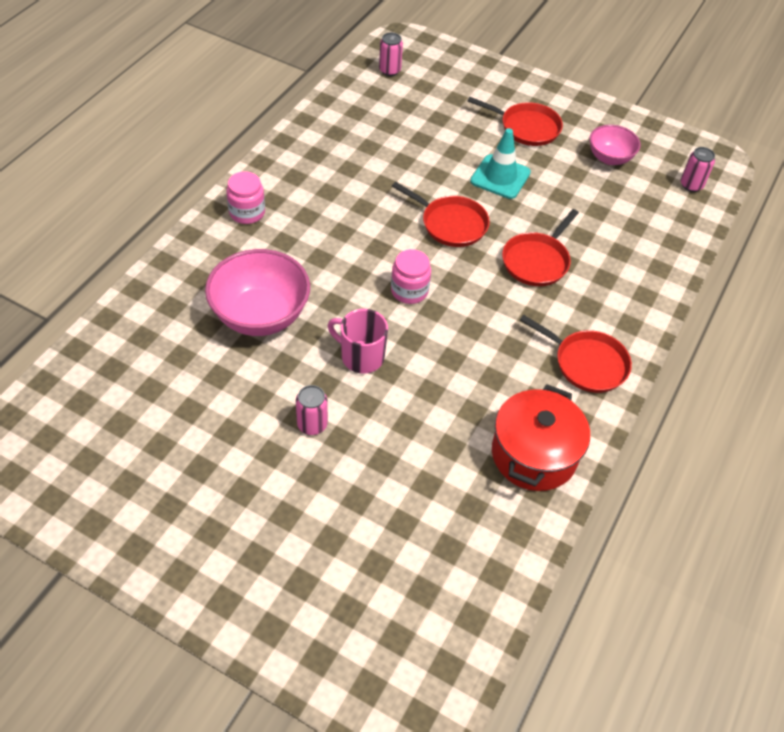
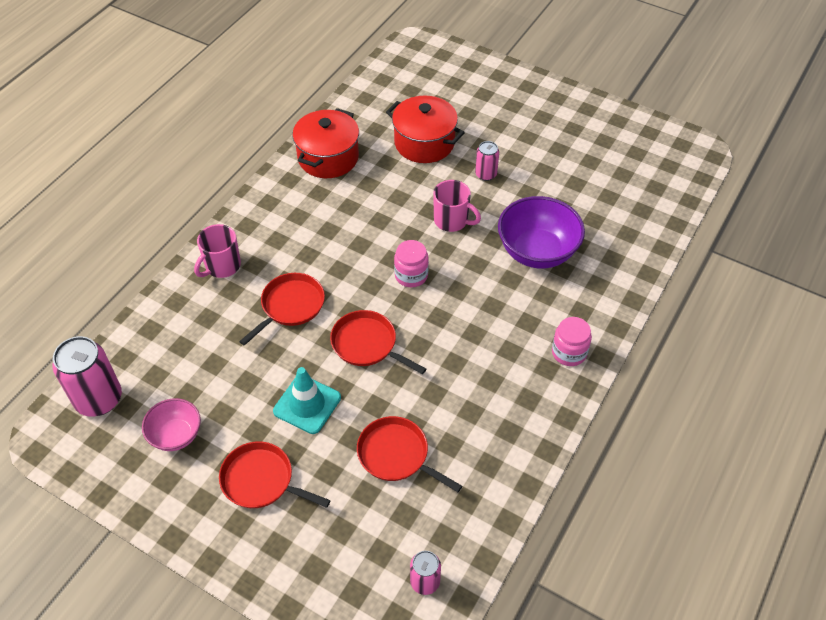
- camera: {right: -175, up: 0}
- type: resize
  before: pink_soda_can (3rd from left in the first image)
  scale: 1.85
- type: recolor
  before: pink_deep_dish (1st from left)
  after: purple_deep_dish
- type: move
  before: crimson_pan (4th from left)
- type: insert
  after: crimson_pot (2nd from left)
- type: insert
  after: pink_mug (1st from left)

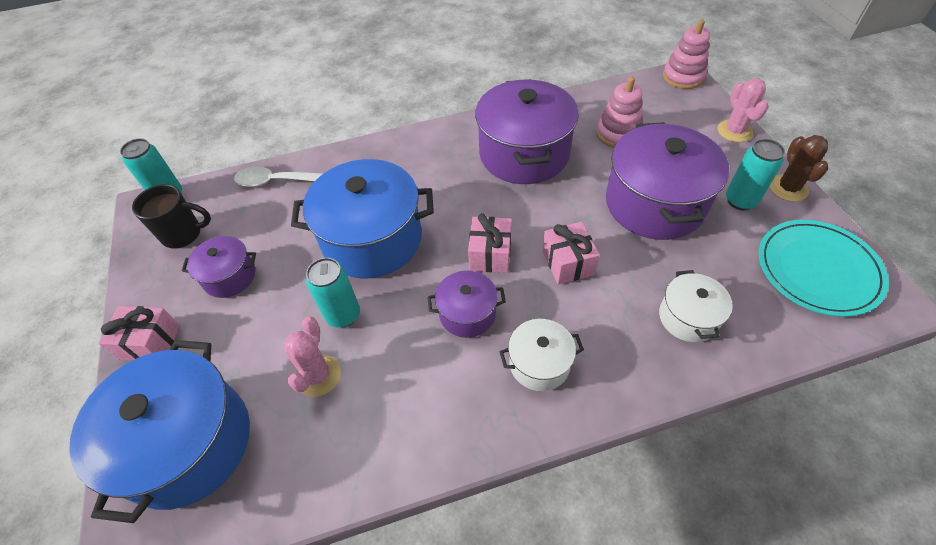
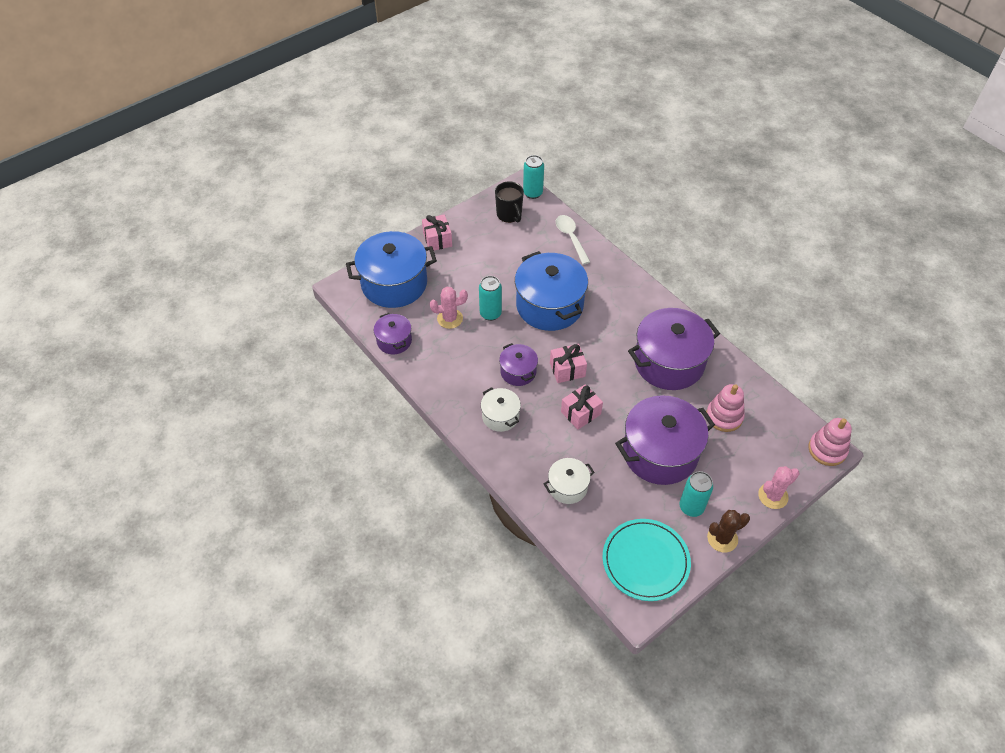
- camera: {right: 65, up: 0}
- type: move
  before: purple_pot (1st from left)

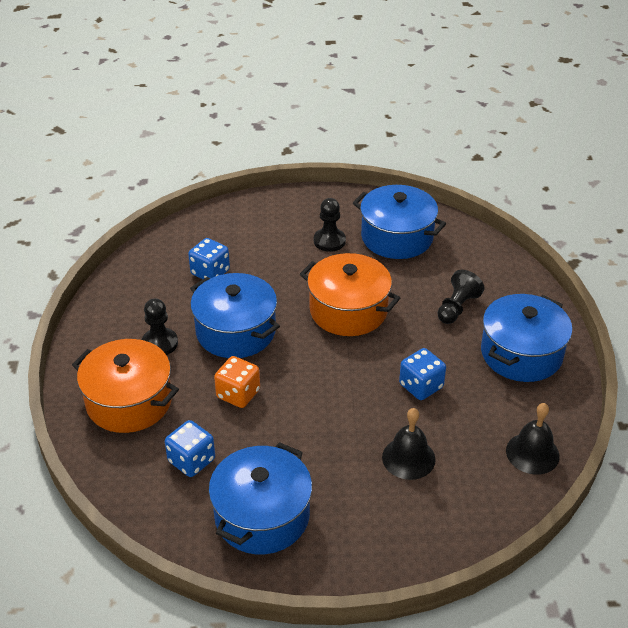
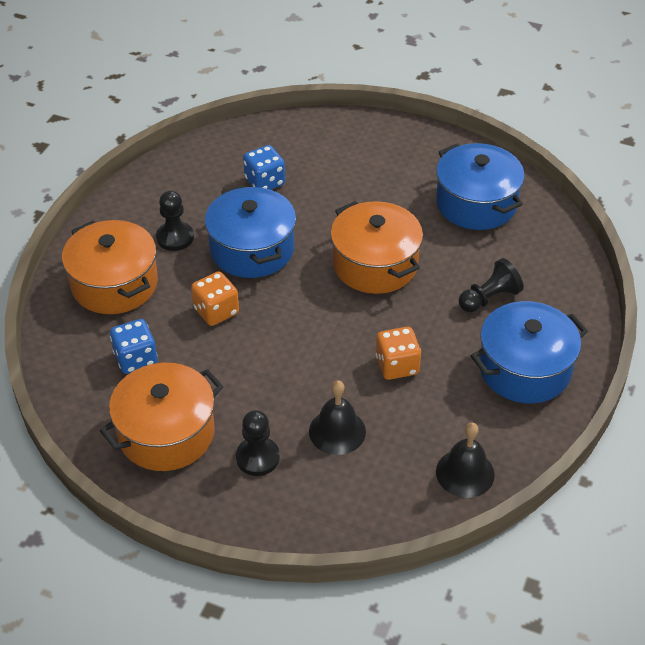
- camera: {right: 25, up: 5}
- type: move
  before: ebony_chess_pawn (2nd from left)
- type: recolor
  before: cobalt_game_die (3rd from left)
  after: bright_orange_game_die (2nd from left)
- type: recolor
  before: cobalt_pot (2nd from left)
  after: bright_orange_pot (2nd from left)

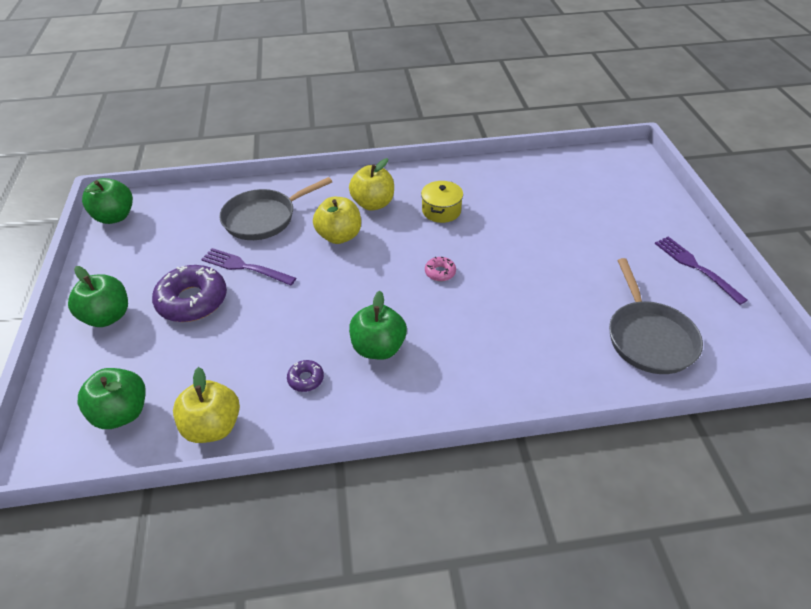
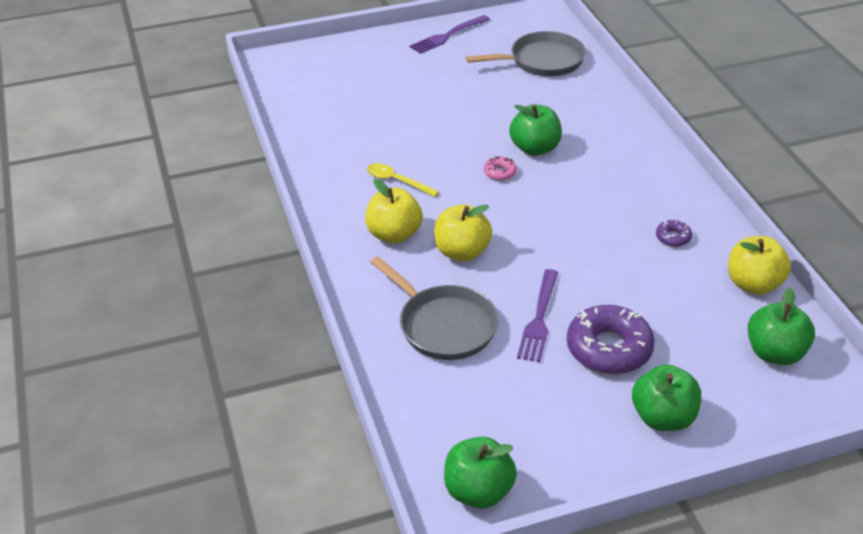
- camera: {right: -100, up: -5}
- type: replace
  before: yellow_pot
  after: yellow_tablespoon
- type: move
  before: green_apple (4th from left in the first image)
  after: green_apple (2nd from left)

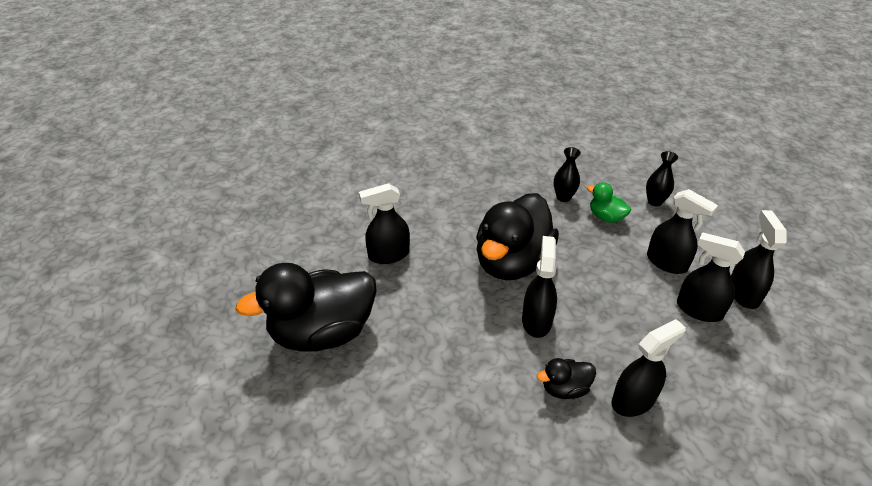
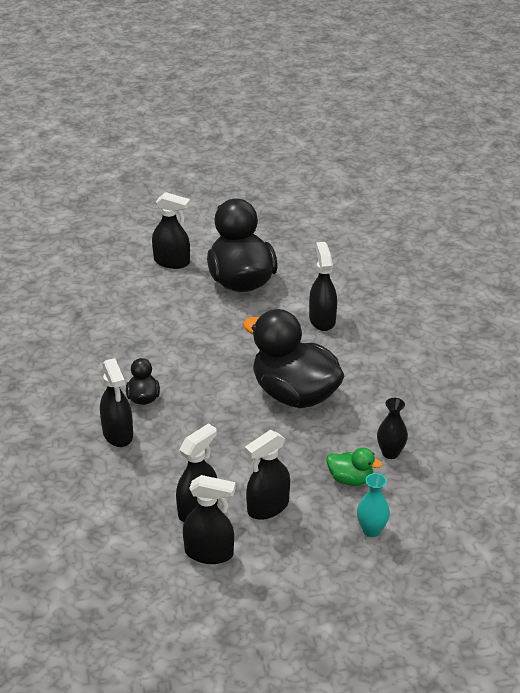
- camera: {right: 100, up: -5}
- type: recolor
  before: ebony_vase (2nd from left)
  after: teal_vase
- type: rotate
  before: green_rubber_duck
  turn: 60
- type: move
  before: ebony_sprayer (2nd from left)

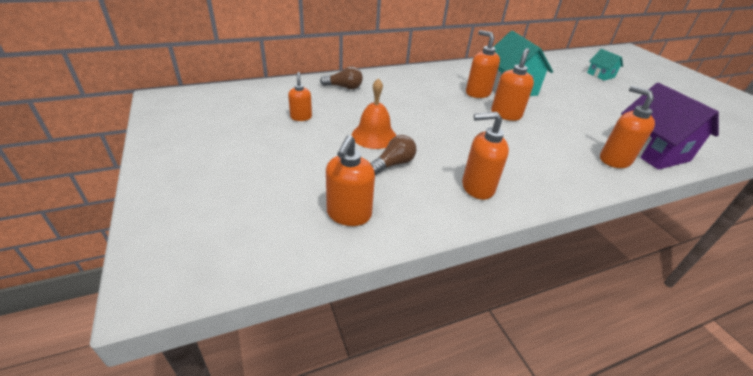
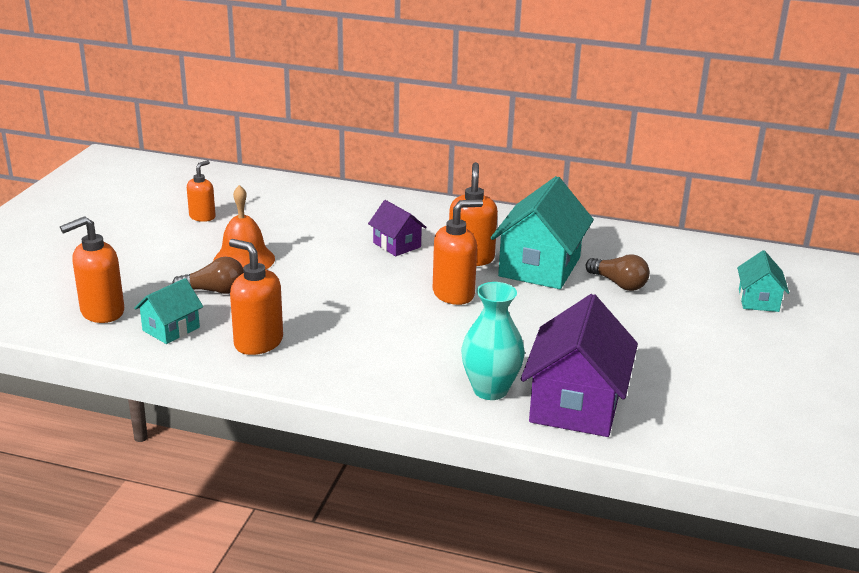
- camera: {right: 40, up: -10}
- type: move
  before: russet_light_bulb (1st from left in the first image)
  after: russet_light_bulb (2nd from left)
- type: replace
  before: bright_orange_soap_pump (6th from left)
  after: teal_vase
- type: insert
  after: purple_toy_house (1st from left)
- type: insert
  after: teal_toy_house (1st from left)

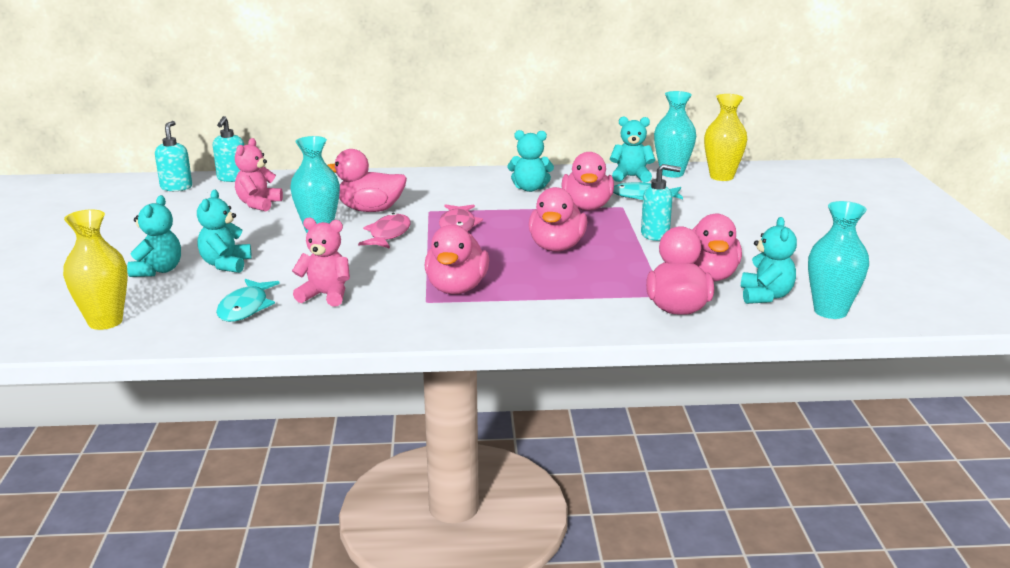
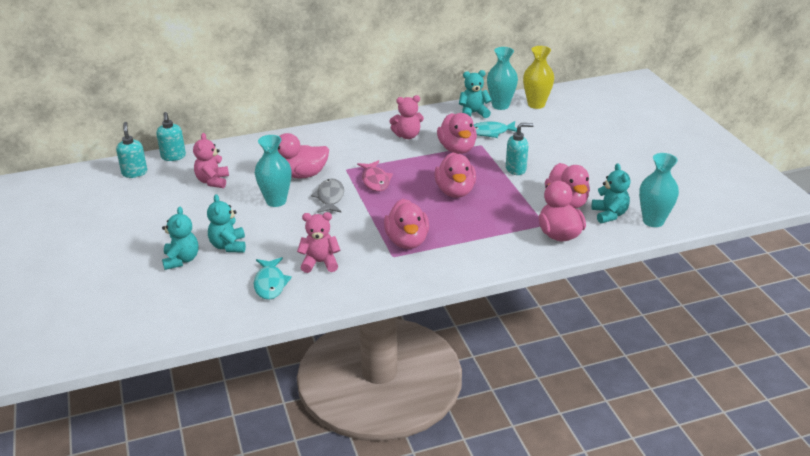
- camera: {right: -15, up: 10}
- type: recolor
  before: teal_teddy (3rd from left)
  after: pink_teddy (3rd from left)
- type: delete
  before: yellow_vase (1st from left)
- type: recolor
  before: pink_fish (1st from left)
  after: grey_fish

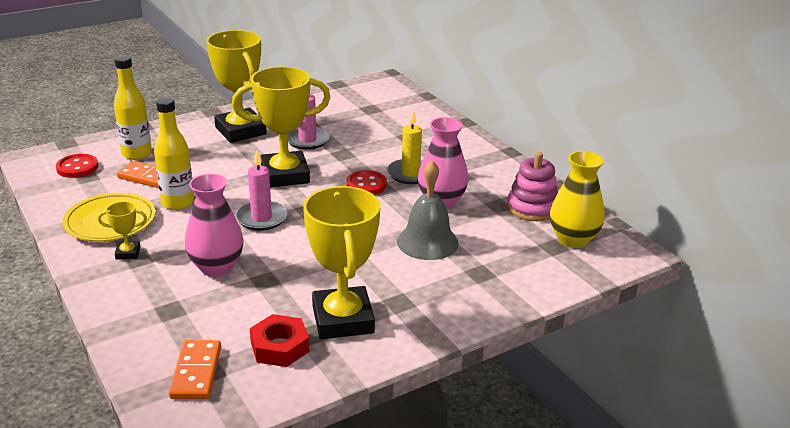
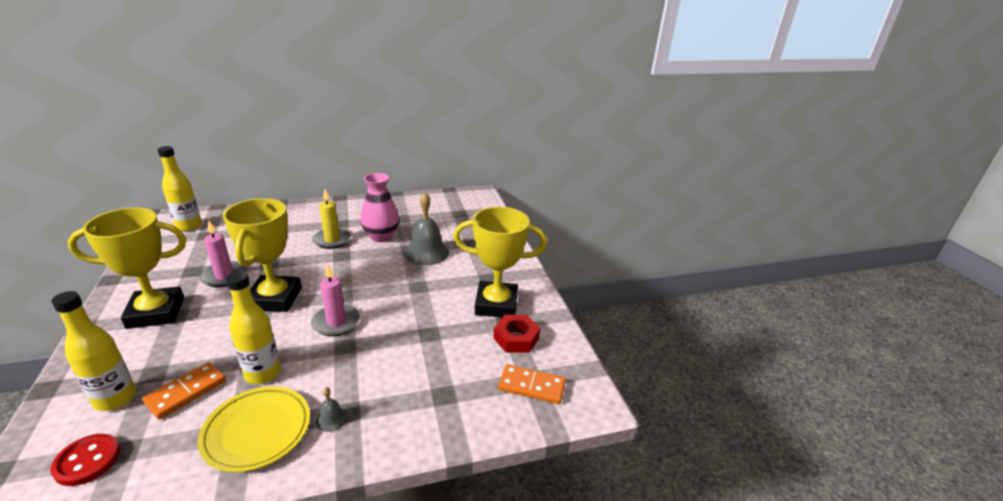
- camera: {right: -75, up: 0}
- type: delete
  before: yellow_vase
- type: delete
  before: pink_ring_stacker
- type: delete
  before: crimson_button (2nd from left)
- type: delete
  before: pink_vase (1st from left)
- type: replace
  before: yellow_trophy (1st from left)
  after: grey_bell (1st from left)
- type: insert
  after: yellow_bottle (2nd from left)

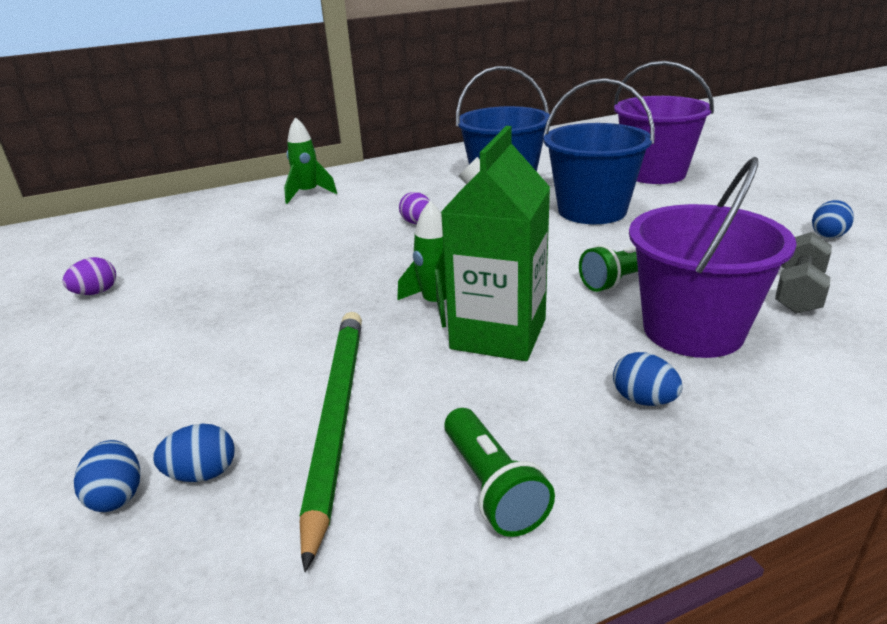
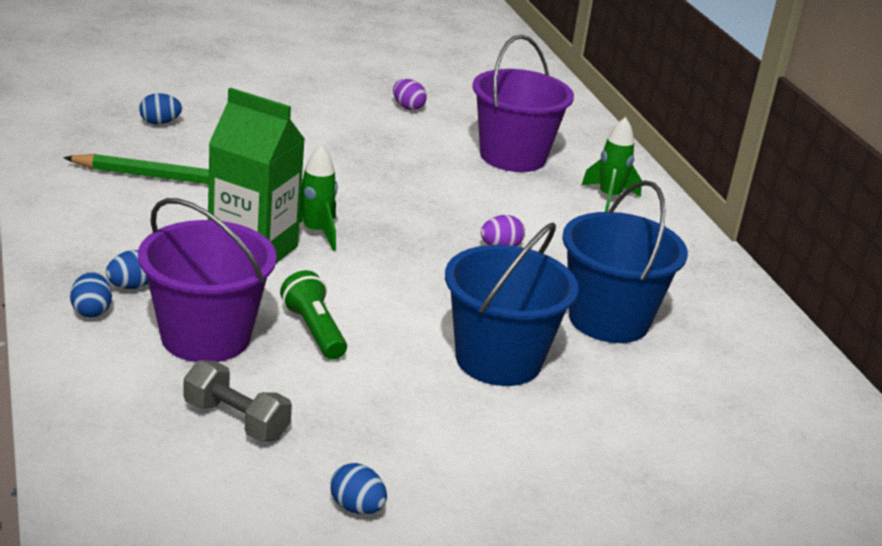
- camera: {right: 90, up: 0}
- type: move
  before: purple_bucket (1st from left in the first image)
  after: purple_bucket (2nd from left)
- type: delete
  before: green_torch (1st from left)
- type: move
  before: cobalt_toy_egg (2nd from left in the first image)
  after: cobalt_toy_egg (1st from left)

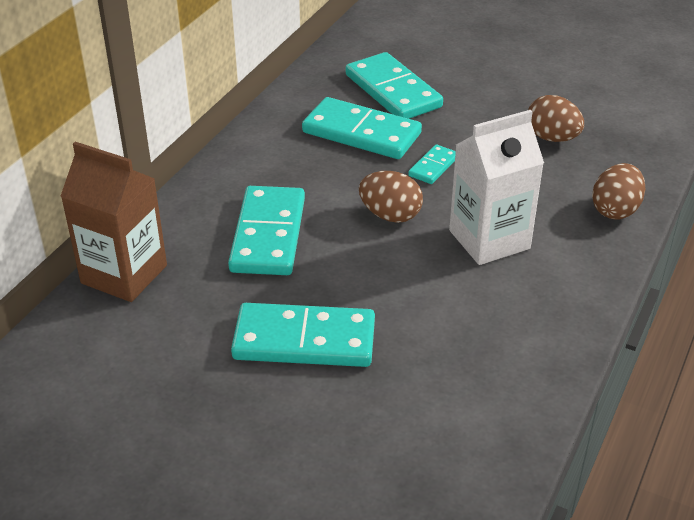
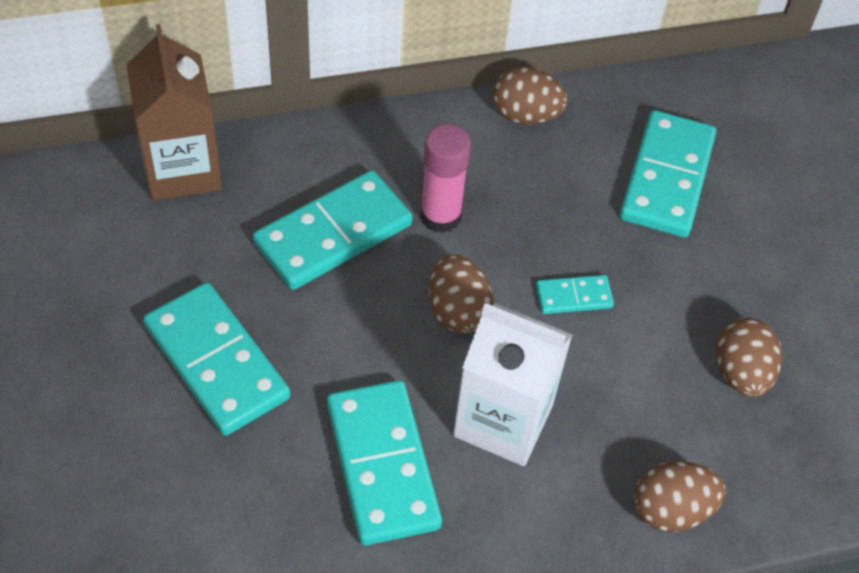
- camera: {right: 45, up: 15}
- type: move
  before: teal_domino_tile (3rd from left)
- type: insert
  after: russet_toy_egg (2nd from left)
- type: insert
  after: pink_glue_stick

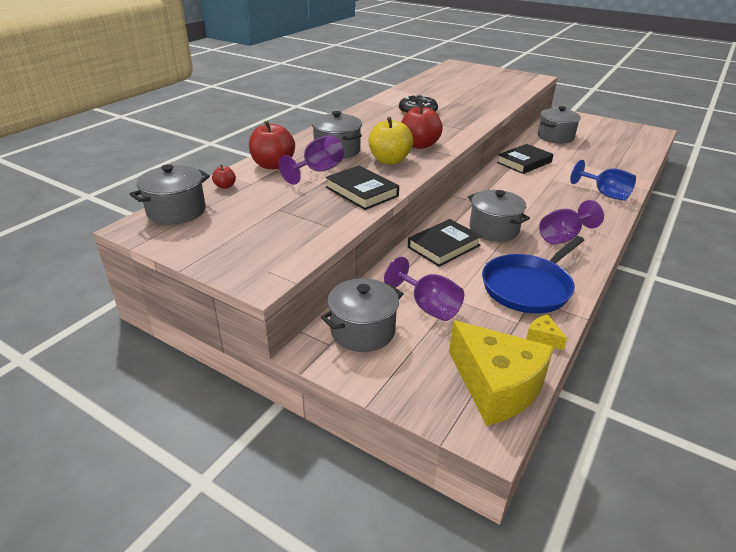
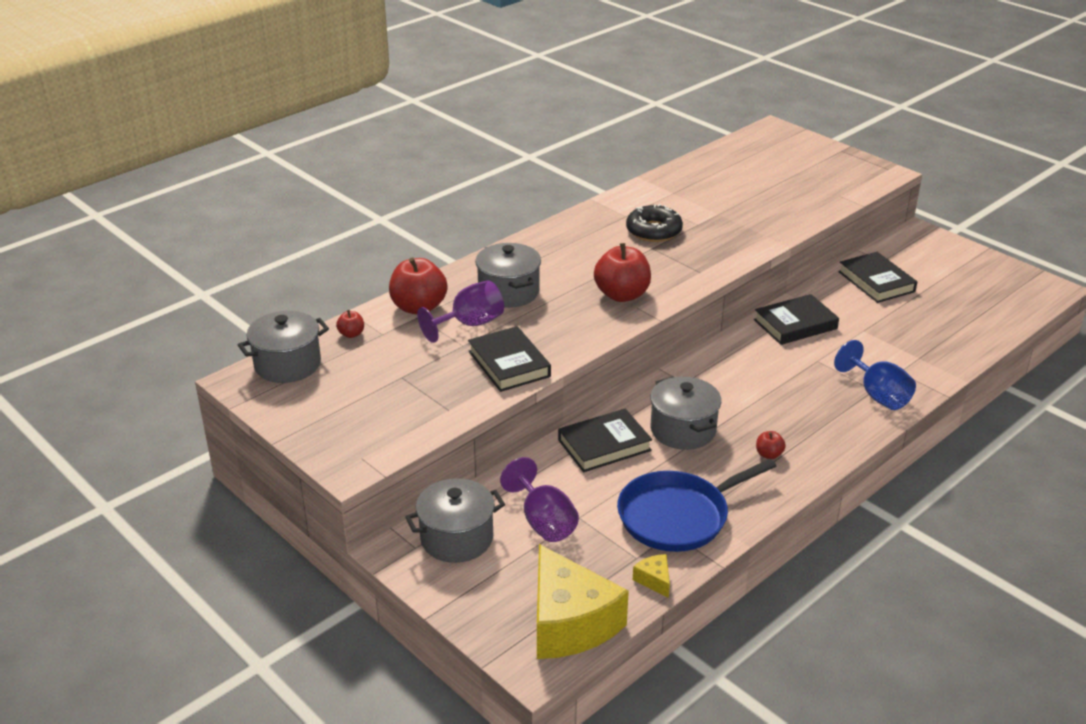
- camera: {right: 15, up: 0}
- type: replace
  before: grey_pot (5th from left)
  after: ebony_book (4th from left)
- type: delete
  before: yellow_apple
- type: replace
  before: purple_chalice (3rd from left)
  after: crimson_apple (4th from left)

